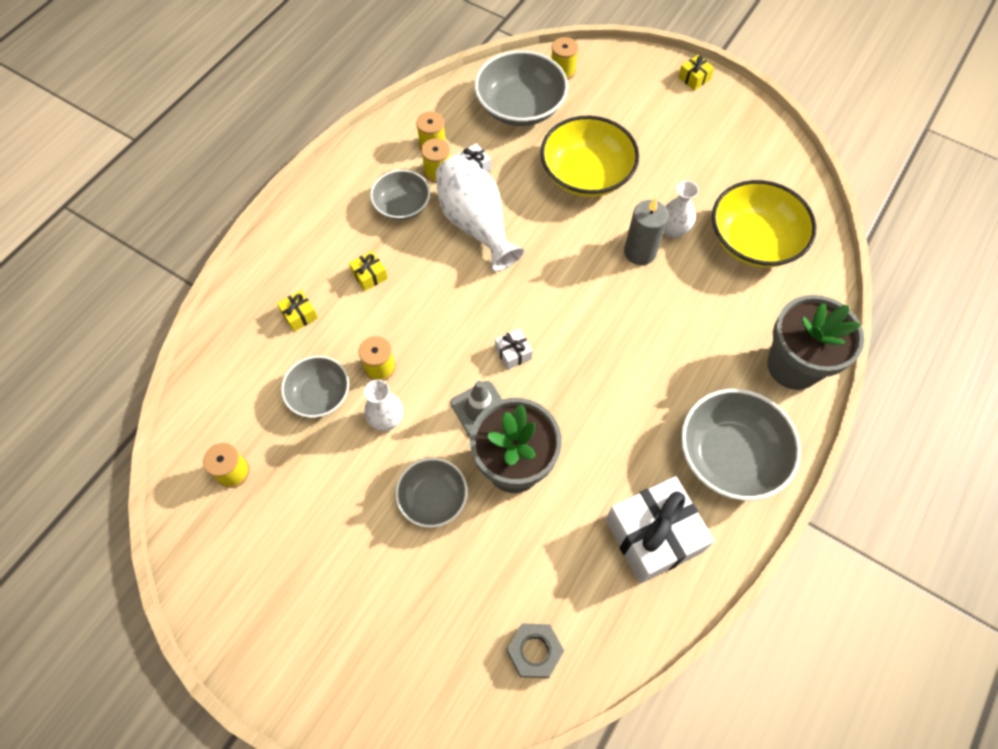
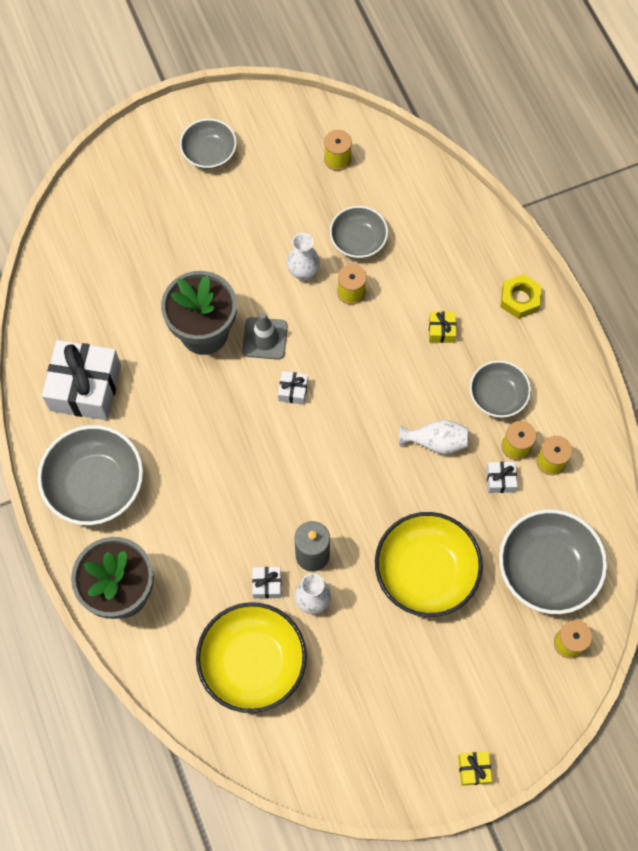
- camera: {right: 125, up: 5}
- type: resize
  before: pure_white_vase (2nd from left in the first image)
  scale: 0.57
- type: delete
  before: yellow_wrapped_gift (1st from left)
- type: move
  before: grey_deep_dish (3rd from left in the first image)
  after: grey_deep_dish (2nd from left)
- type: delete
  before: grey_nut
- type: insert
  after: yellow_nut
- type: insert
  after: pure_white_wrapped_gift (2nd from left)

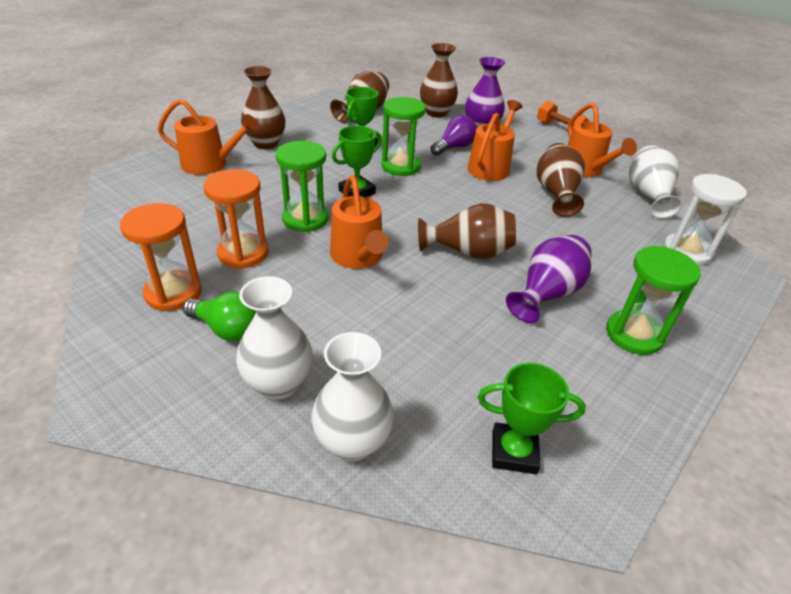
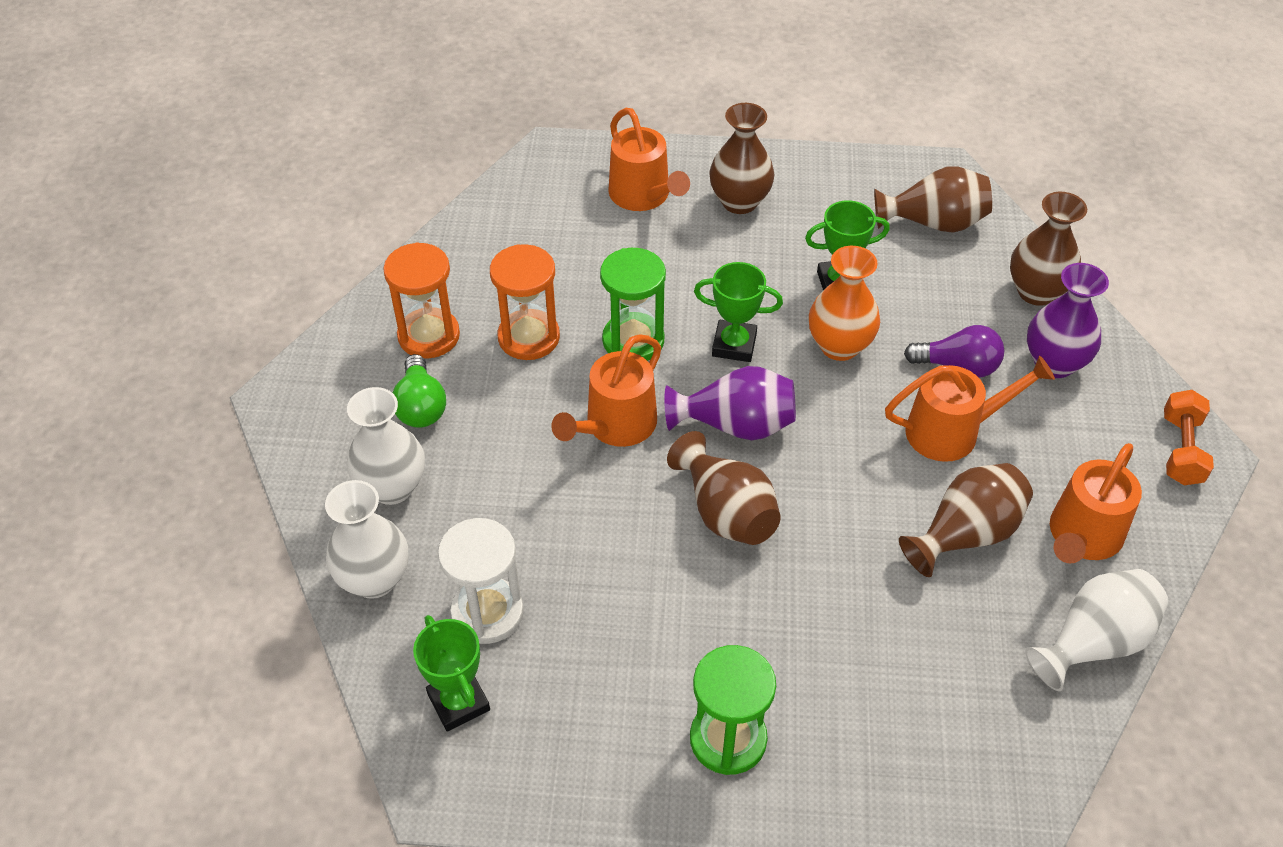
- camera: {right: 55, up: 10}
- type: replace
  before: green_sandglass (2nd from left)
  after: bright_orange_vase
- type: move
  before: pure_white_sandglass
- type: move
  before: purple_vase (2nd from left in the first image)
  after: purple_vase (1st from left)

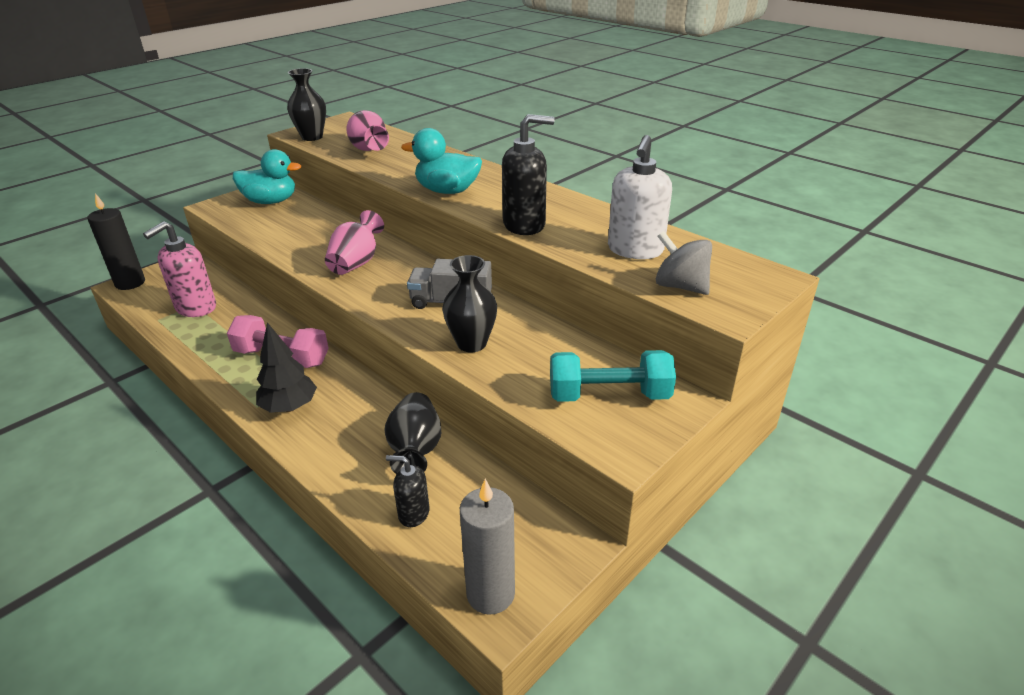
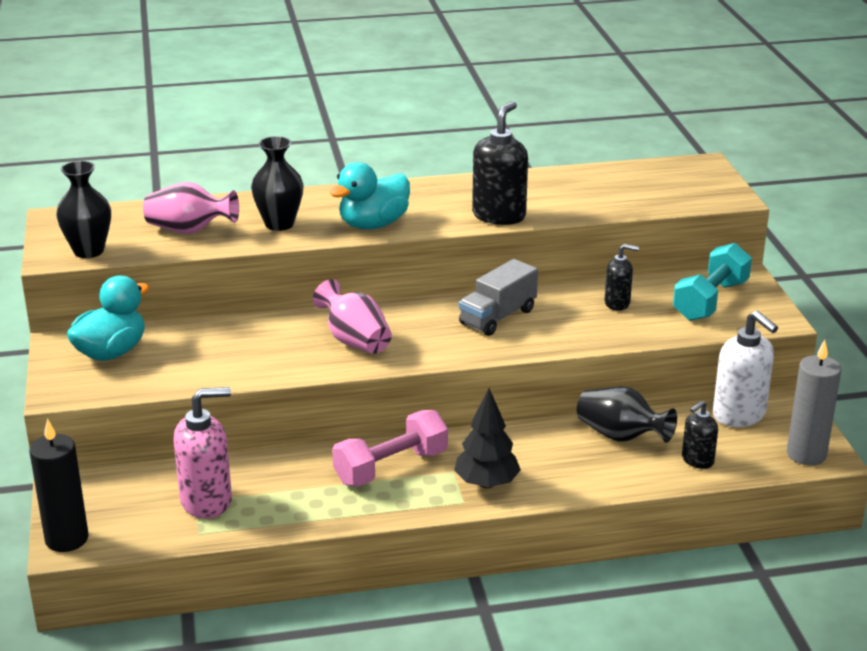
- camera: {right: -55, up: -5}
- type: move
  before: pure_white_soap_pump
- type: rotate
  before: pink_soap_pump
  turn: -90
- type: delete
  before: grey_spinning_top
- type: move
  before: ebony_vase (3rd from left in the first image)
  after: ebony_vase (2nd from left)
- type: insert
  after: ebony_soap_pump (2nd from left)

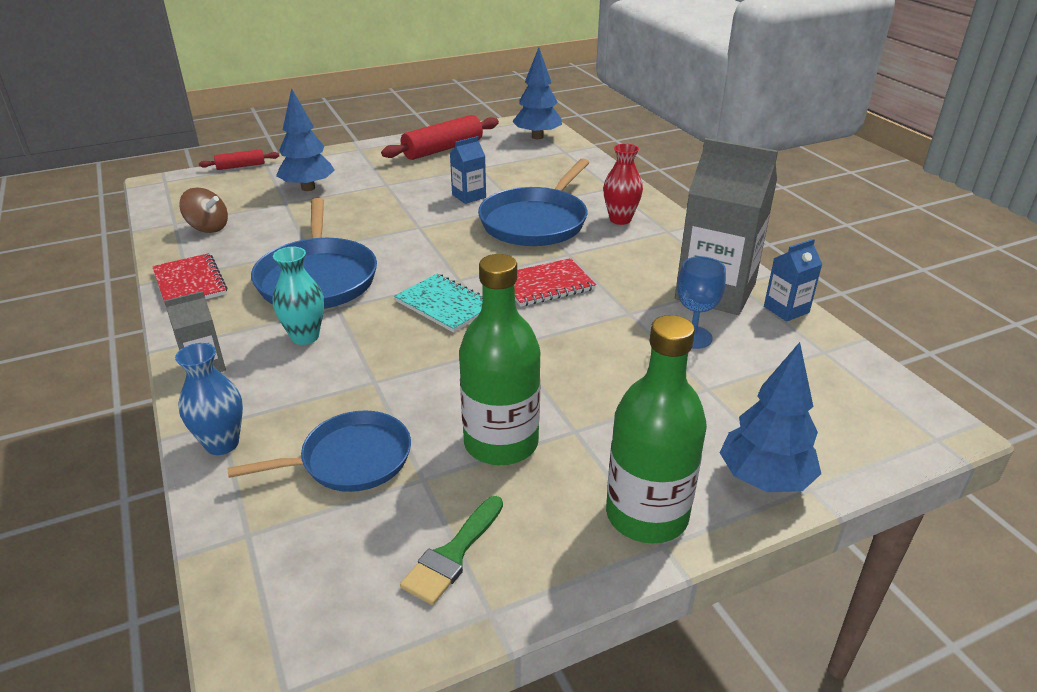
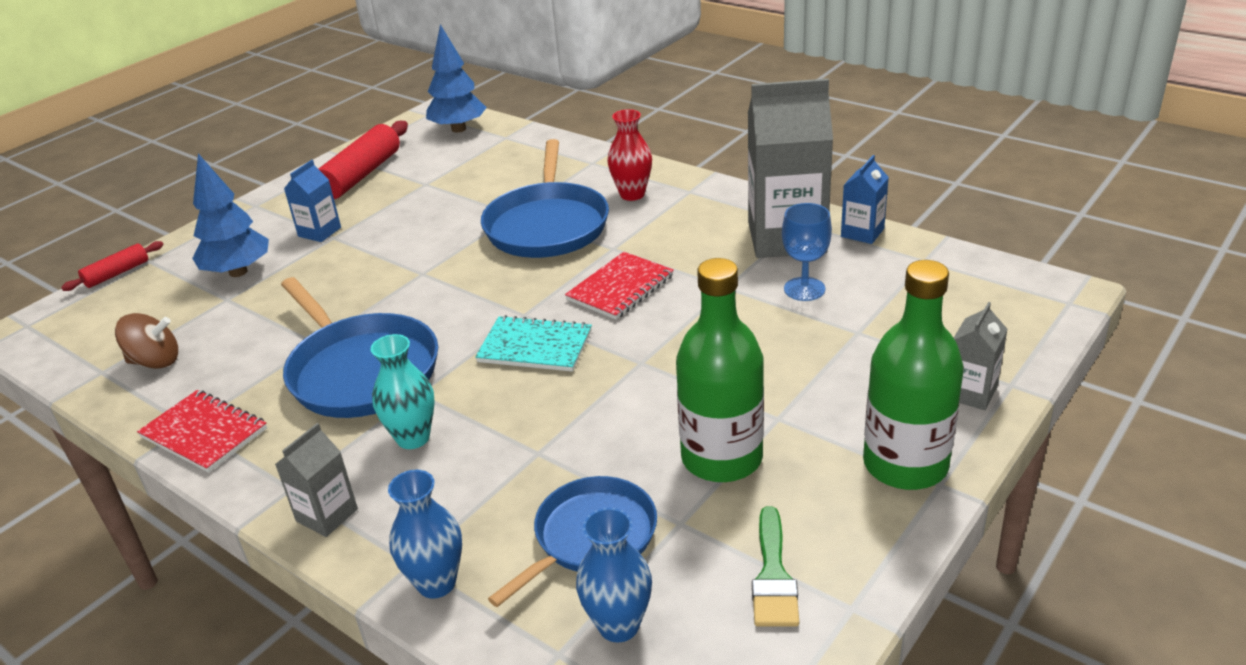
- camera: {right: -25, up: 0}
- type: move
  before: cobalt_carton (1st from left)
- type: replace
  before: cobalt_toy_tree (3rd from left)
  after: grey_carton (3rd from left)
- type: insert
  after: cobalt_vase (2nd from left)

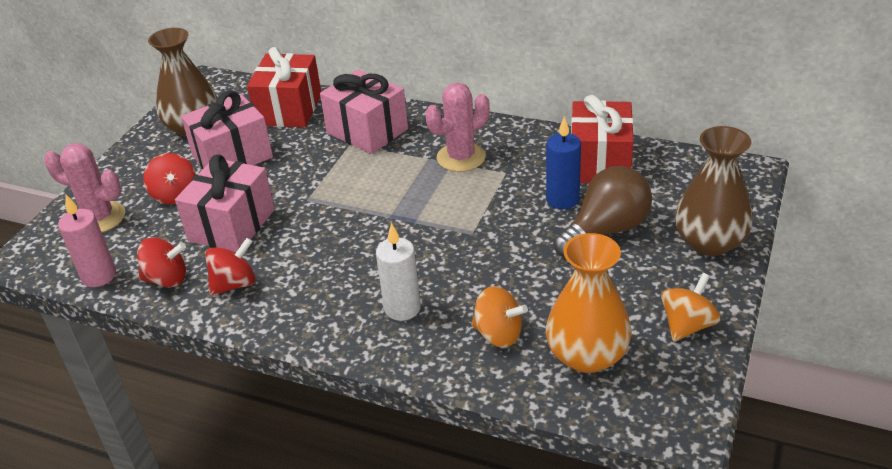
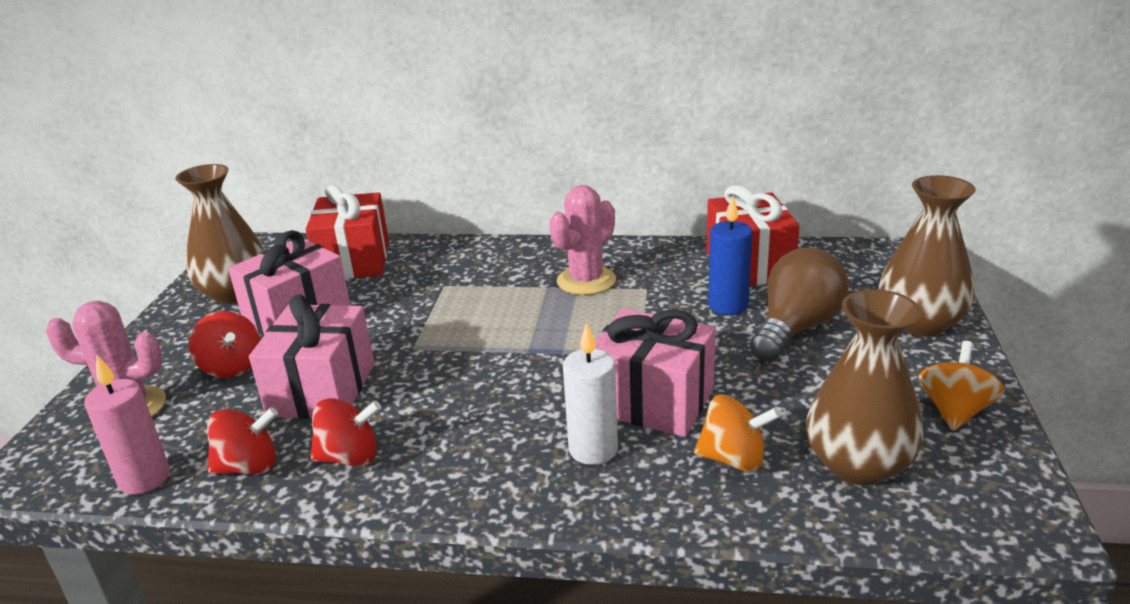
- camera: {right: -15, up: -10}
- type: move
  before: pink_wrapped_gift (3rd from left)
- type: recolor
  before: bright_orange_vase
  after: russet_vase (2nd from left)
- type: rotate
  before: crimson_spinning_top (3rd from left)
  turn: 45

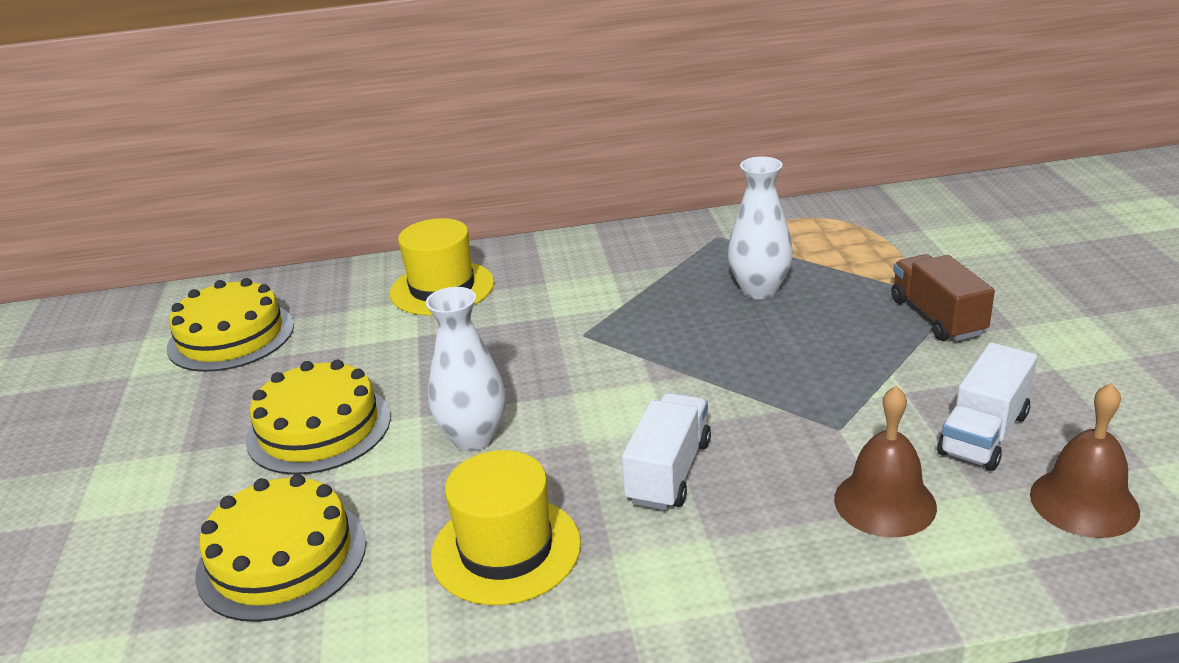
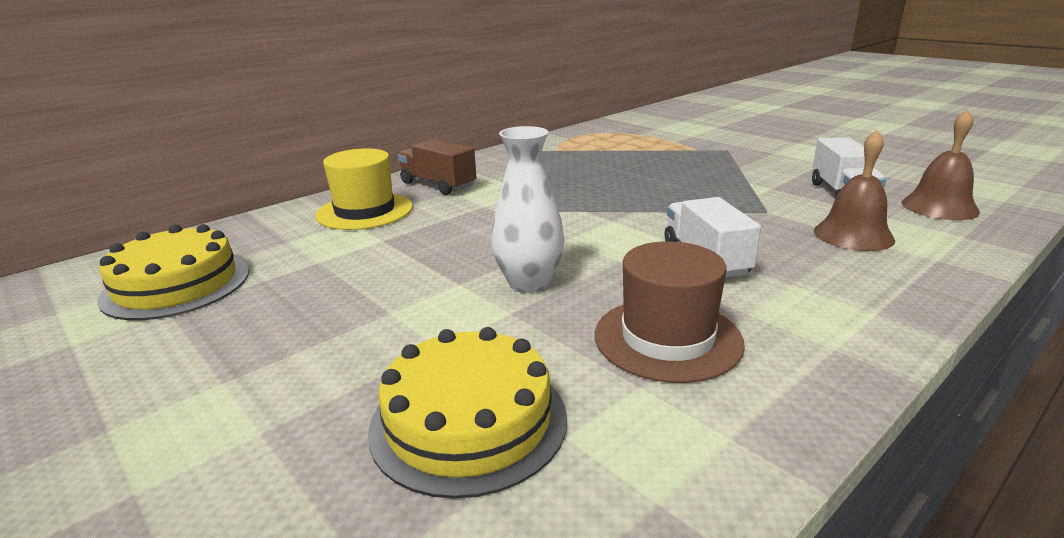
- camera: {right: -35, up: -5}
- type: delete
  before: pure_white_vase (2nd from left)
- type: move
  before: russet_truck
- type: delete
  before: yellow_gateau (3rd from left)
- type: recolor
  before: yellow_tall_hat (2nd from left)
  after: russet_tall_hat

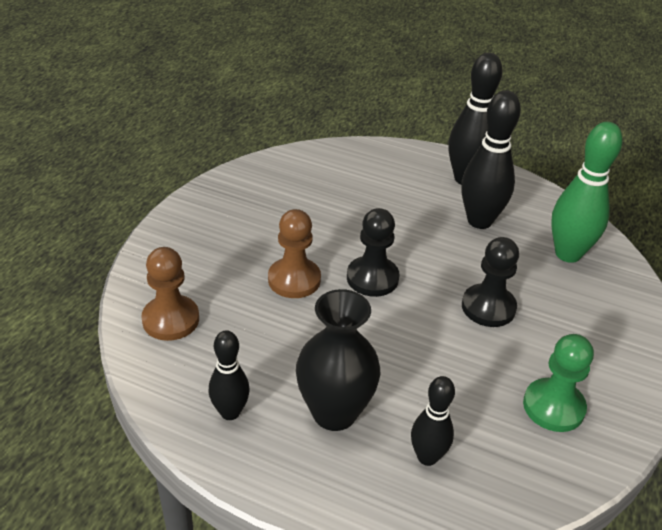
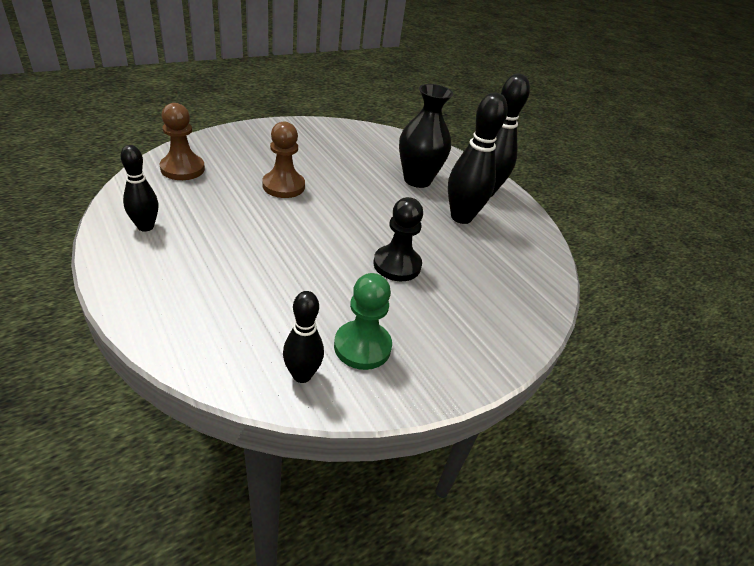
- camera: {right: 30, up: 0}
- type: delete
  before: green_tenpin
- type: delete
  before: ebony_chess_pawn (1st from left)
- type: move
  before: ebony_vase
- type: move
  before: ebony_tenpin (2nd from left)

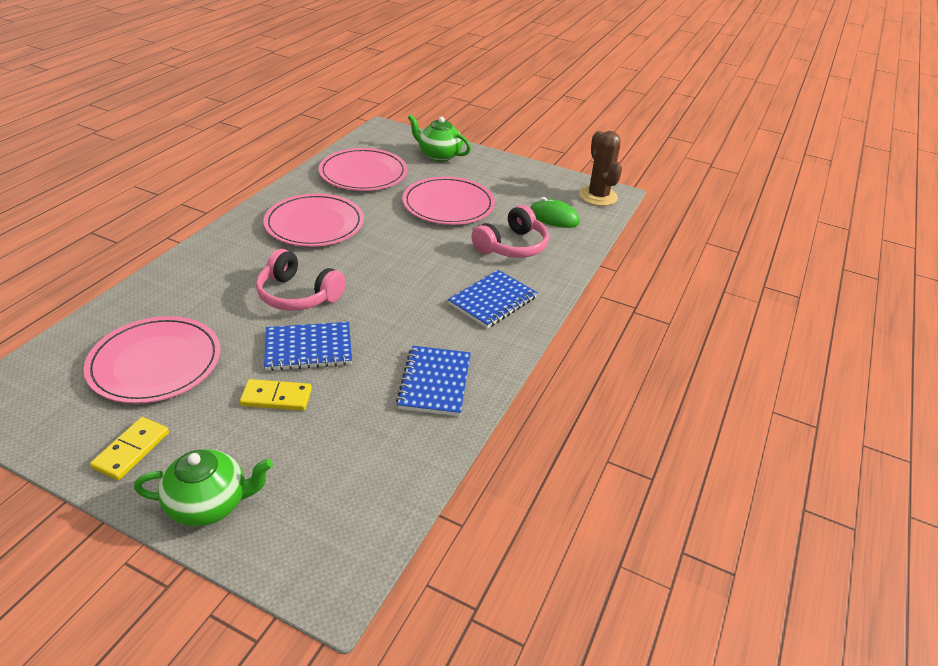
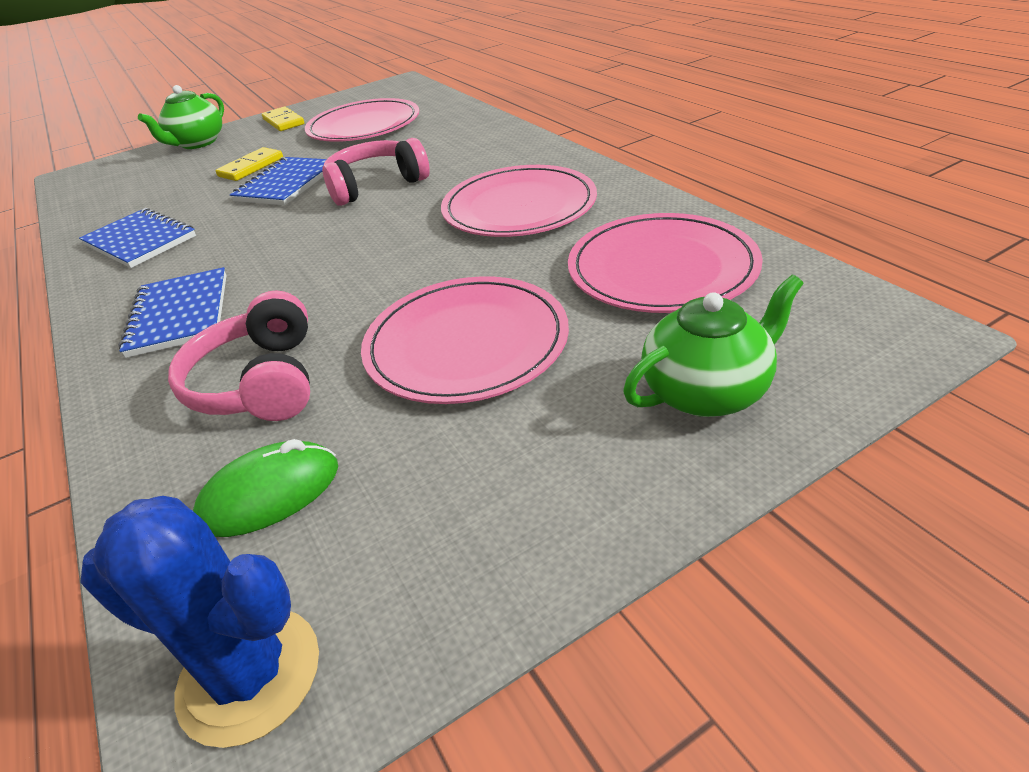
- camera: {right: 130, up: 0}
- type: recolor
  before: russet_cactus
  after: cobalt_cactus

